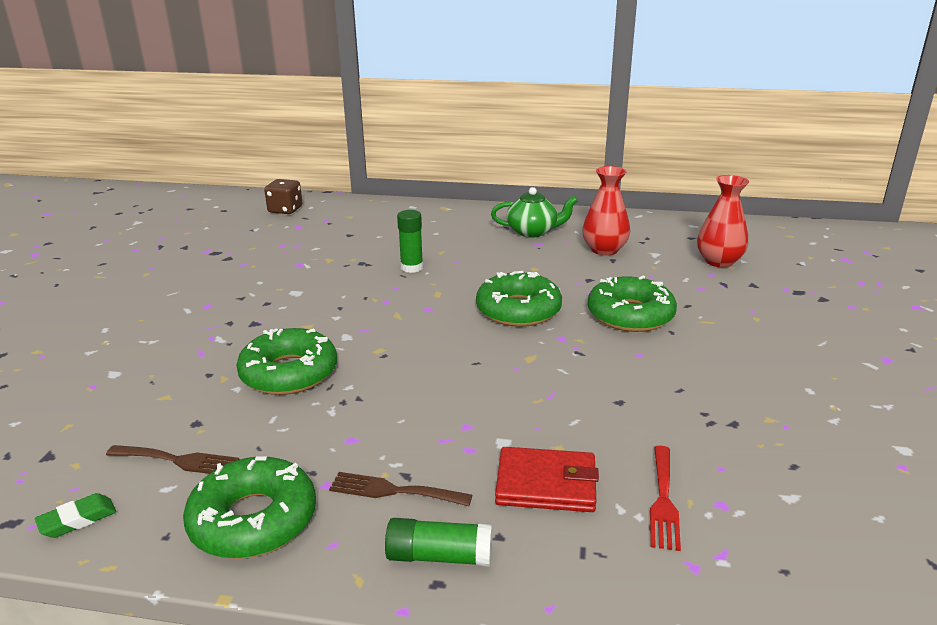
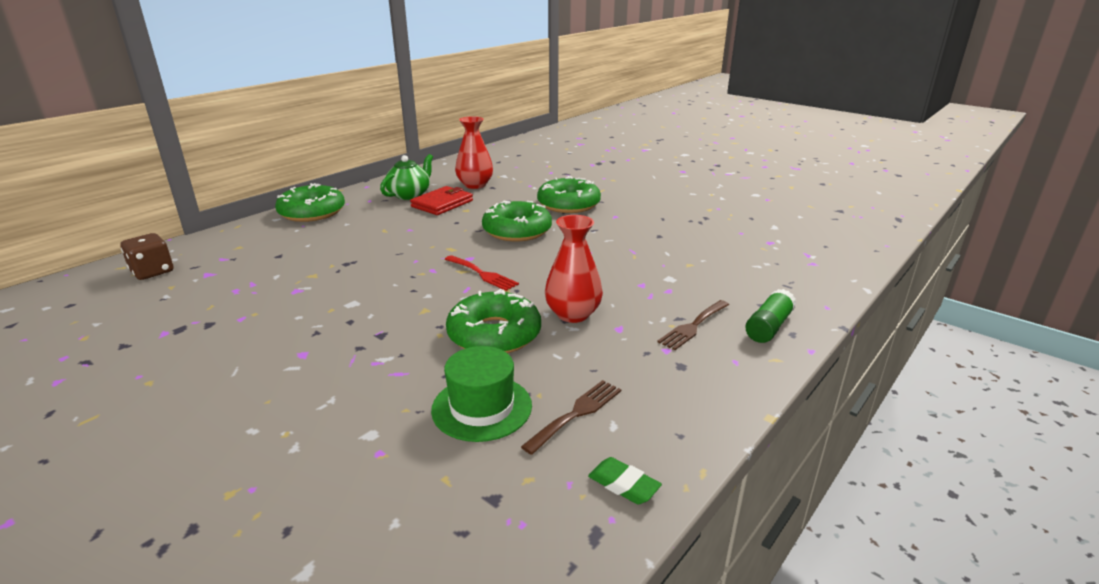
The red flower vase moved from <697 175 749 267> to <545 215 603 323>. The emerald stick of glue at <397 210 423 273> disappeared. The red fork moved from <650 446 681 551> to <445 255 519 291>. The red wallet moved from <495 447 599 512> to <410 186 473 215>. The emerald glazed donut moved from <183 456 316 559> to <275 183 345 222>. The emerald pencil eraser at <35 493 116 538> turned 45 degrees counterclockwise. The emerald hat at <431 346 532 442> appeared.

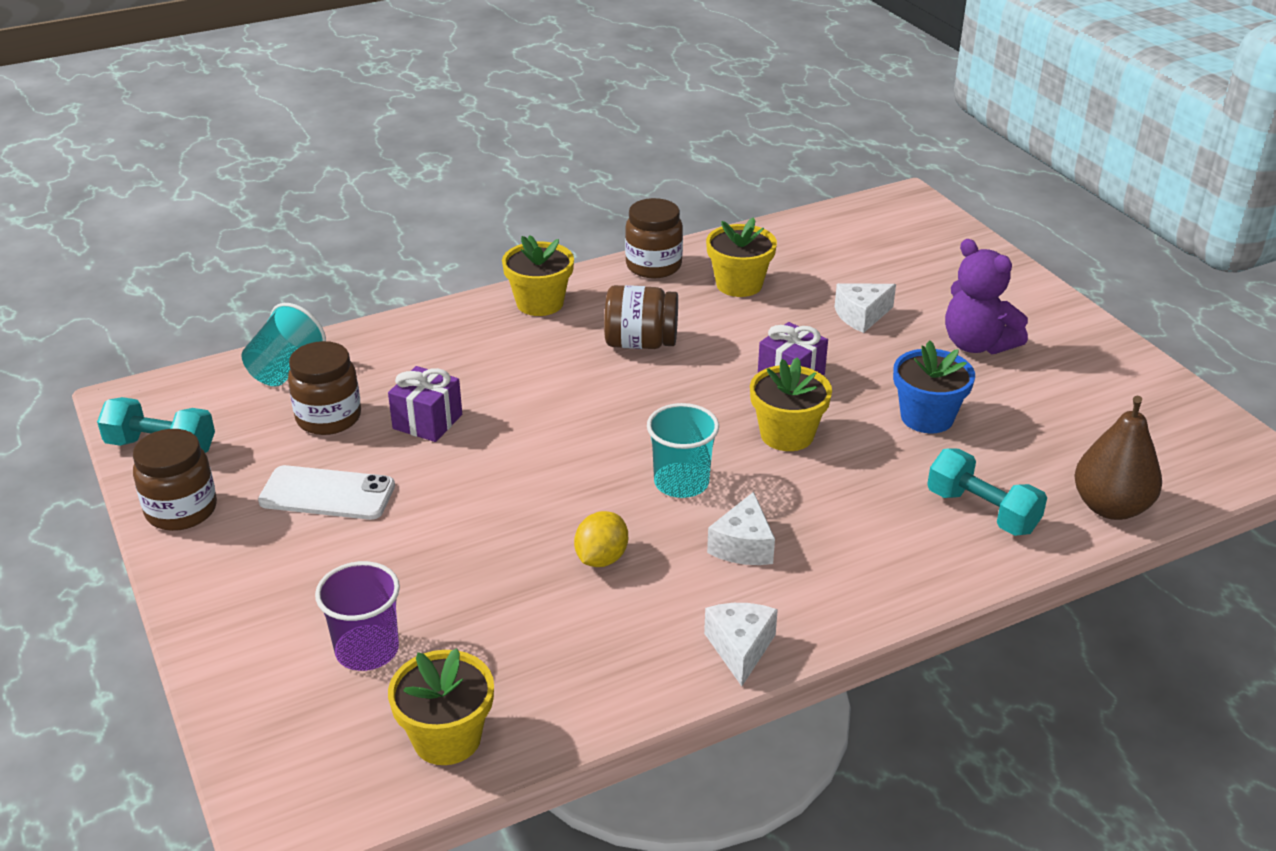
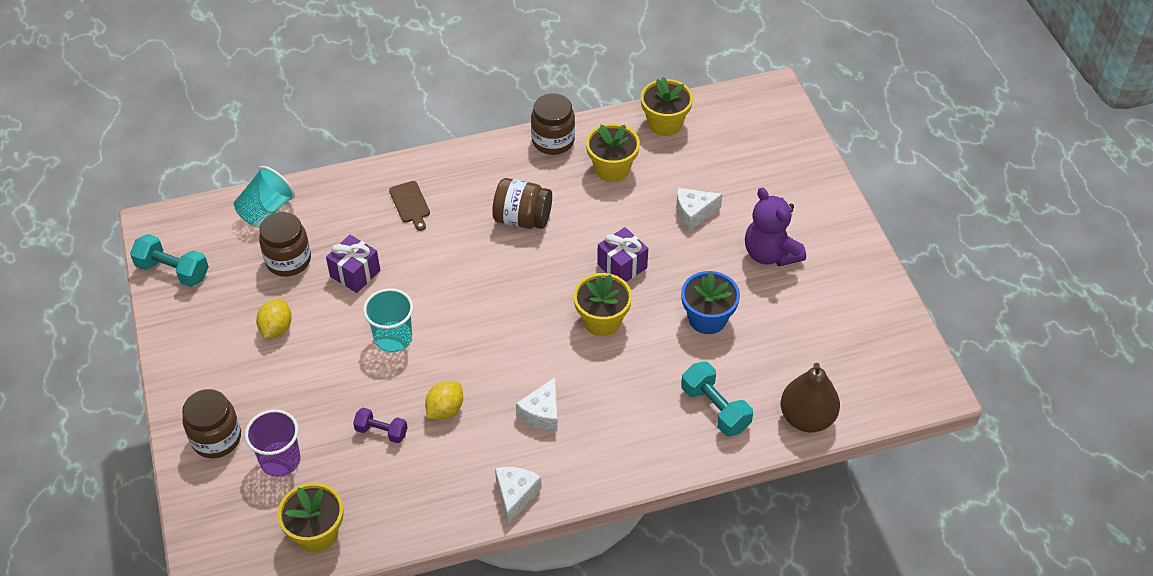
The yellow flower pot moved from <502 236 574 316> to <641 77 693 136>. The turquoise cup moved from <647 403 719 498> to <363 288 413 353>. The brown preserve jar moved from <133 429 217 531> to <182 389 241 458>. The white phone at <258 465 395 520> was replaced by the yellow citrus fruit at <256 299 292 339>. The brown chopping board at <389 181 430 231> appeared. The violet free weight at <353 408 408 443> appeared.

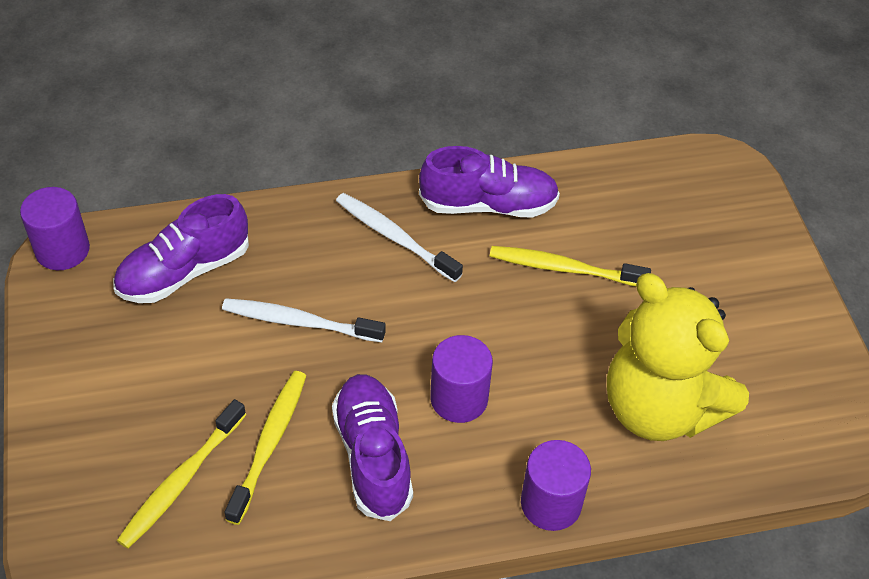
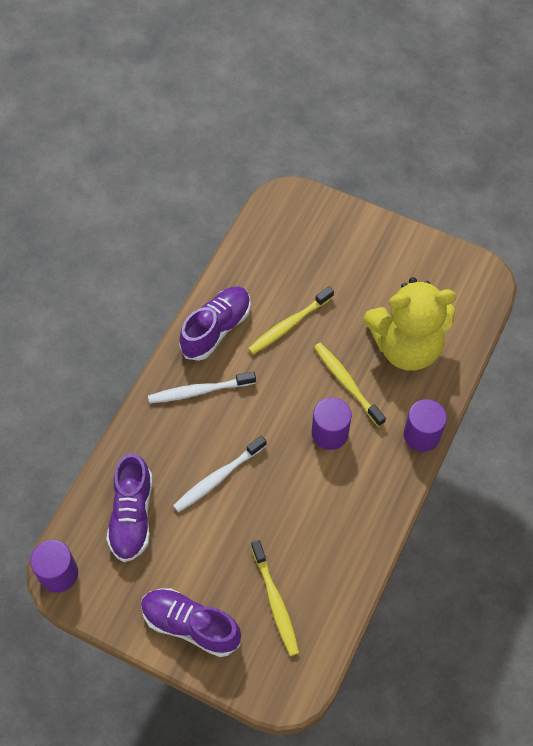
The yellow tooth brush moved from <224 371 306 525> to <314 343 386 427>. The violet sneaker moved from <332 374 413 521> to <141 588 241 657>.

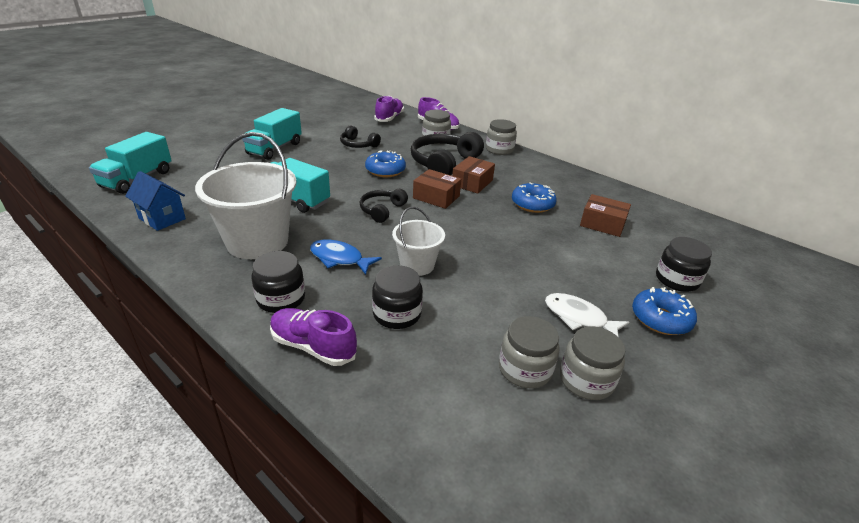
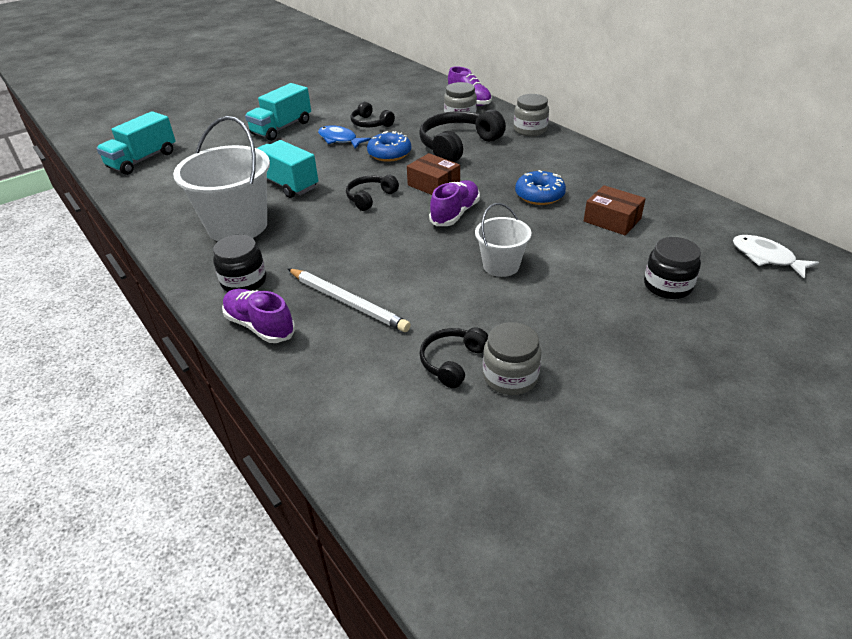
The violet sneaker moved from <374 96 404 122> to <429 180 480 226>. The brown parcel at <452 156 495 194> disappeared. The royal blue cottage at <125 171 186 231> disappeared. The white sand bucket moved from <392 207 445 276> to <475 203 531 277>. The royal blue toy fish moved from <310 240 382 275> to <318 125 371 149>. The ebony preserve jar at <372 265 423 329> was replaced by the white pencil at <288 269 411 332>. The royal blue glazed donut at <632 287 697 335> disappeared. The white toy fish moved from <545 293 629 336> to <733 235 819 278>. The ash-grey preserve jar at <499 316 560 389> was replaced by the ebony headset at <419 327 488 388>.

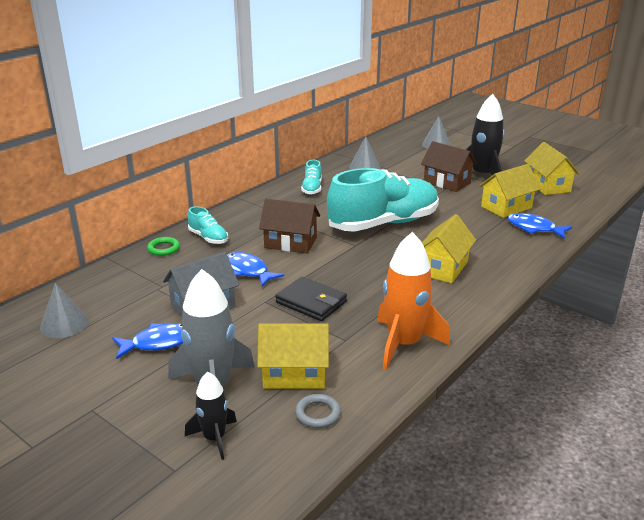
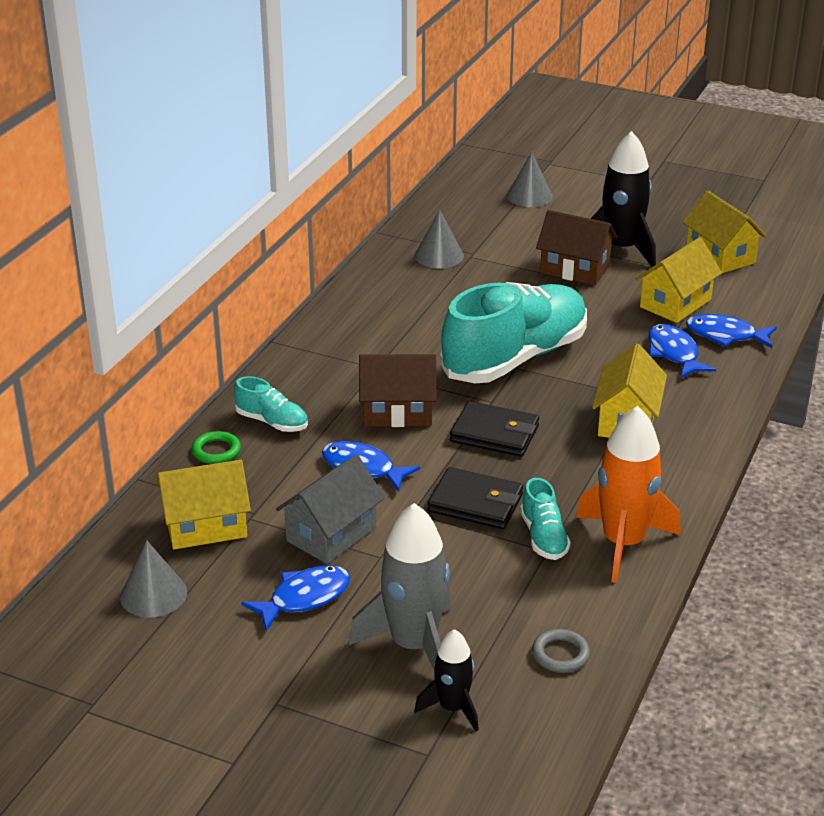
The turquoise sneaker moved from <301 160 322 195> to <520 478 571 560>. The yellow cottage moved from <257 324 329 389> to <157 460 251 549>. The royal blue toy fish at <648 324 716 378> appeared. The ebony wallet at <450 401 539 457> appeared.

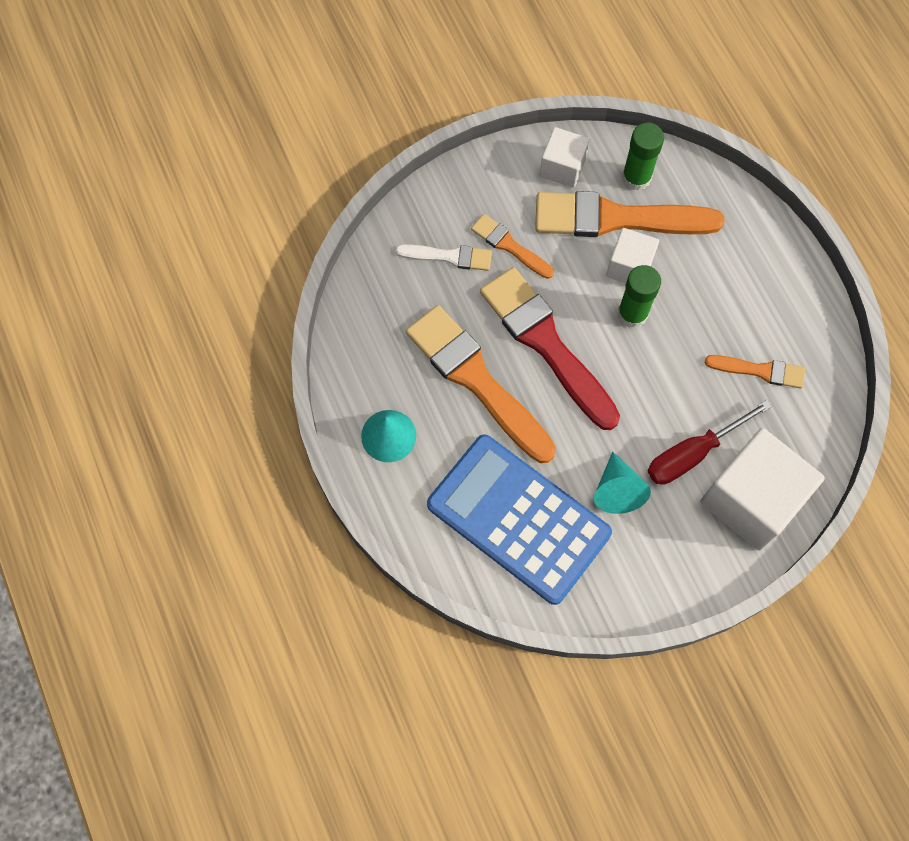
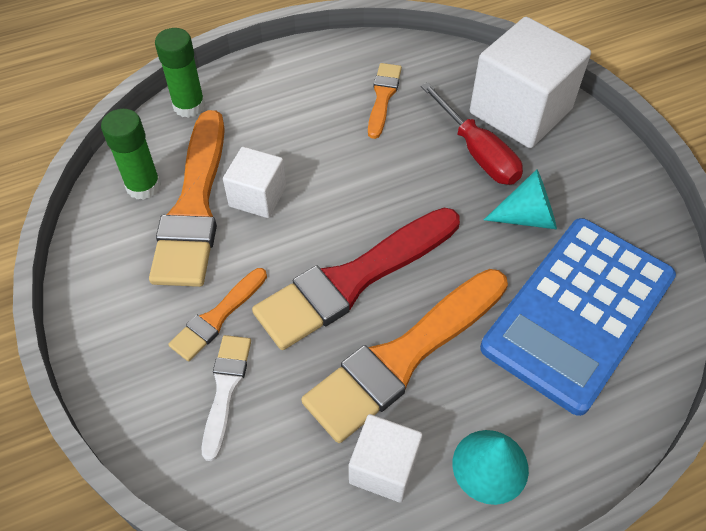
The white cube moved from <540 127 590 188> to <349 414 423 503>. The emerald stick of glue moved from <618 265 661 328> to <155 28 205 118>.

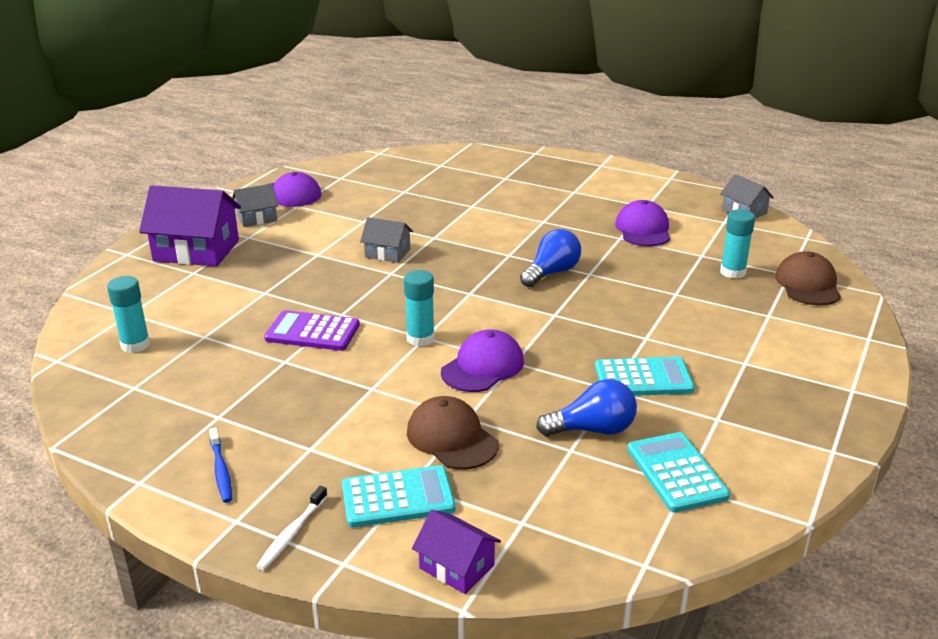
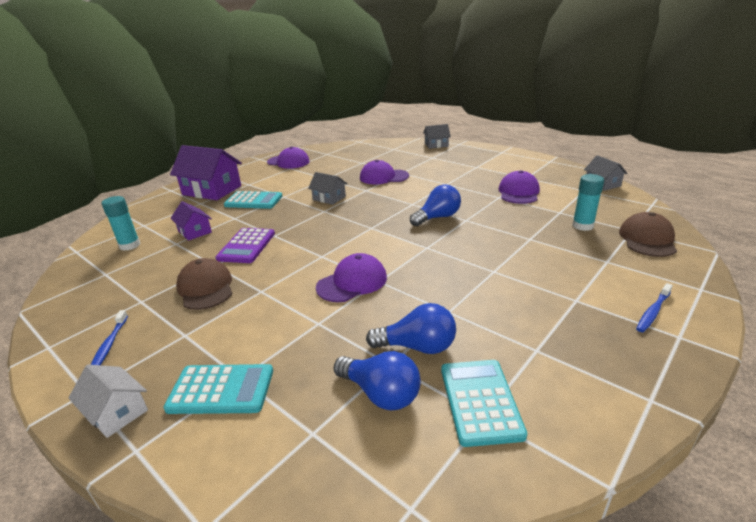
The ash-grey cottage moved from <232 184 278 227> to <423 124 451 149>. The turquoise stick of glue at <404 270 435 347> disappeared. The violet adding machine at <264 310 360 351> turned 105 degrees counterclockwise. The turquoise adding machine moved from <595 357 695 396> to <224 191 282 209>. The brown cap moved from <407 396 499 470> to <176 258 233 310>. The white tooth brush at <256 486 327 570> was replaced by the white cottage at <68 364 148 438>. The violet cottage moved from <412 510 501 594> to <170 201 212 241>. The violet cap at <360 160 409 184> appeared. The royal blue tooth brush at <636 283 673 332> appeared. The royal blue bulb at <334 351 421 410> appeared.

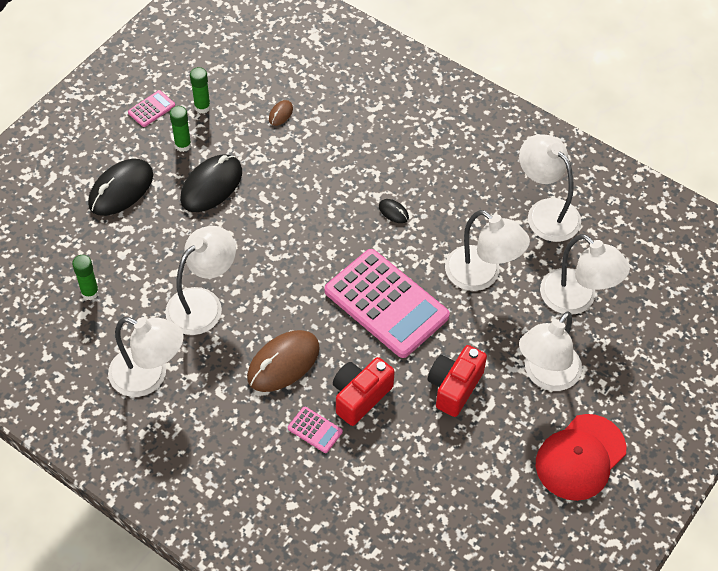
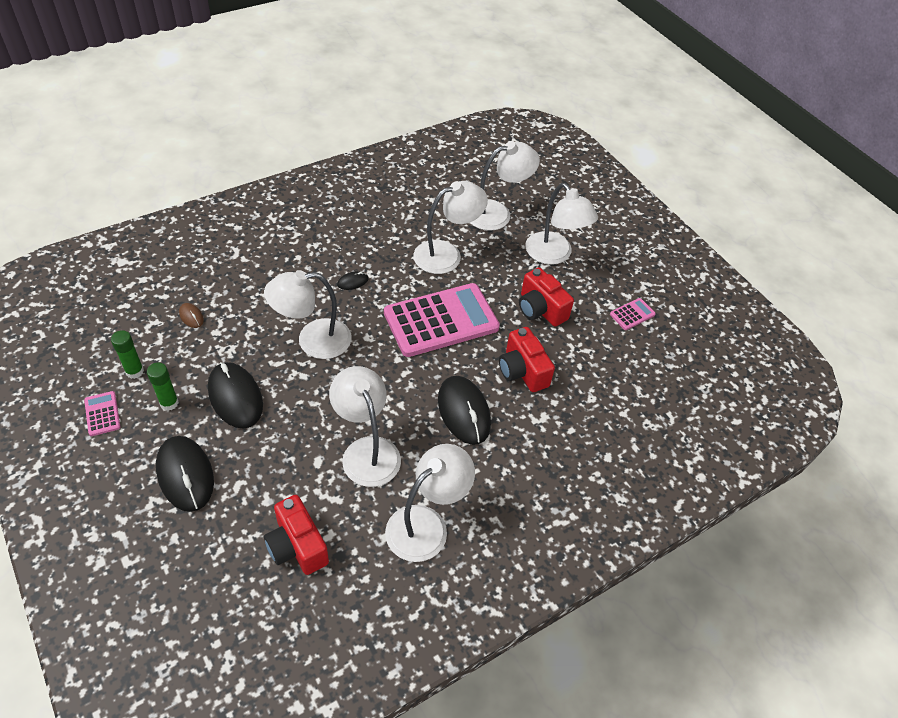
The white reading lamp moved from <519 134 581 242> to <264 270 352 359>. The emerald stick of glue at <72 255 99 300> was replaced by the red photo camera at <264 495 329 575>. The brown mouse at <247 330 320 392> became the ebony mouse at <438 376 491 445>. The rose-pink adding machine moved from <288 407 343 453> to <610 298 656 330>. The red cap at <536 414 626 501> disappeared.

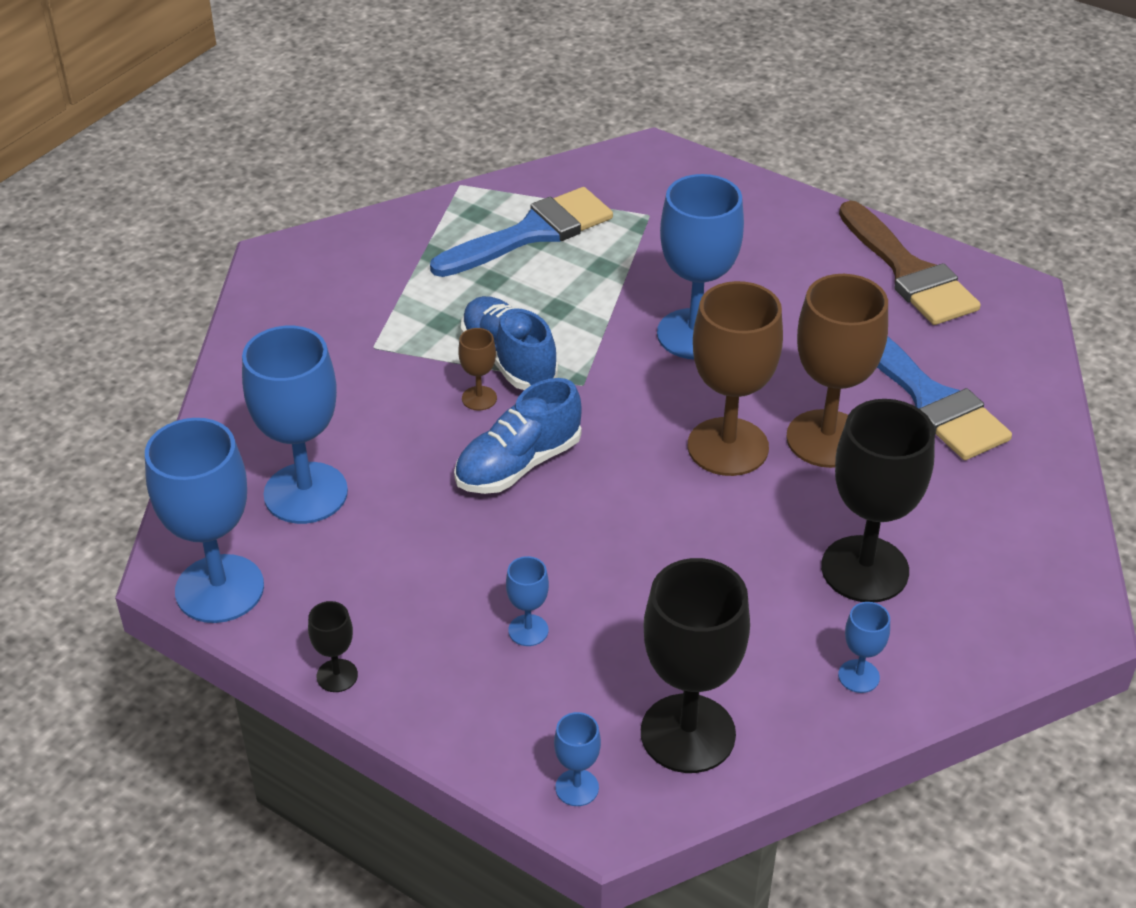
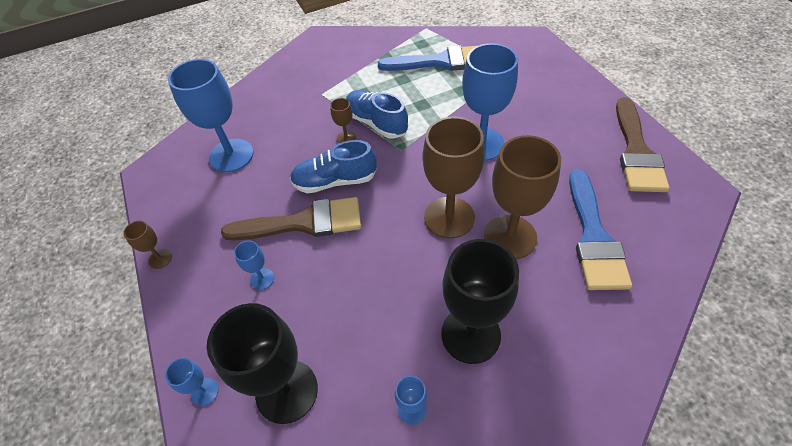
The royal blue sneaker at <461 296 558 390> turned 45 degrees counterclockwise. The royal blue chalice at <145 418 264 623> disappeared. The ebony chalice at <308 601 358 692> became the brown chalice at <123 221 172 269>. The brown brush at <221 197 361 241> appeared.

